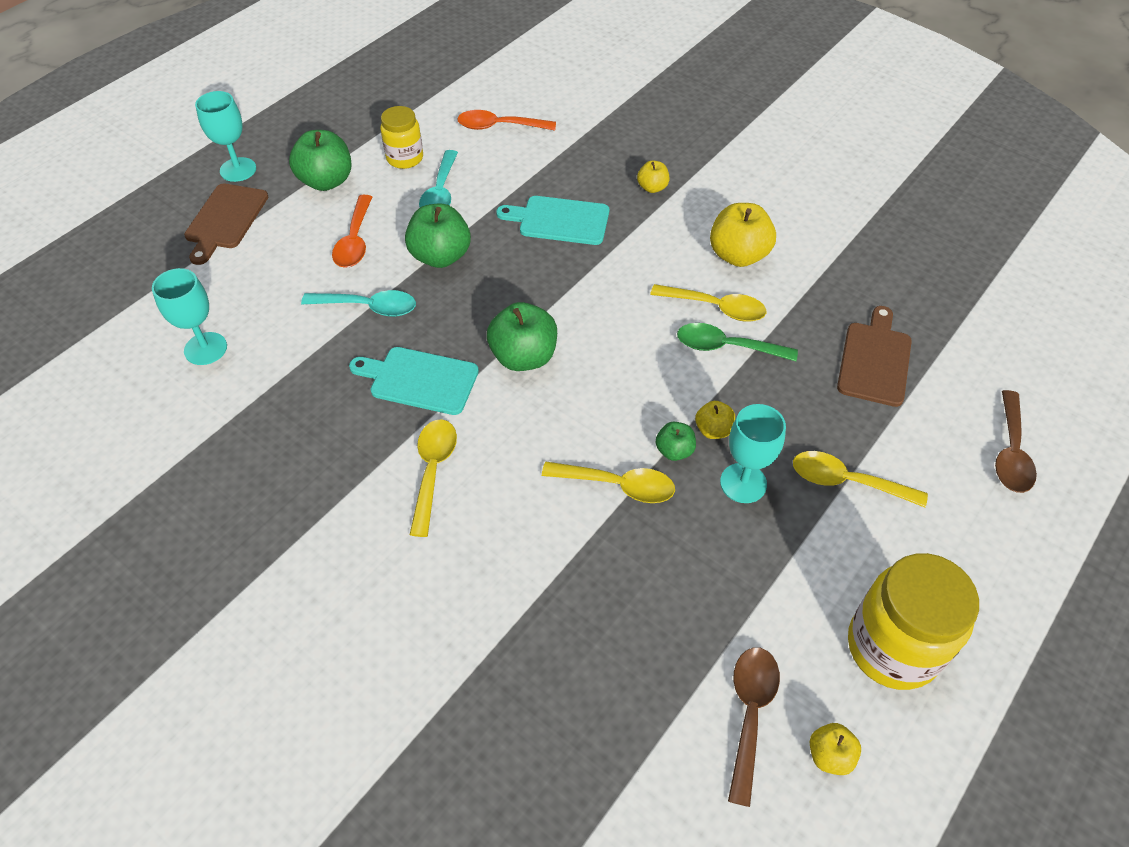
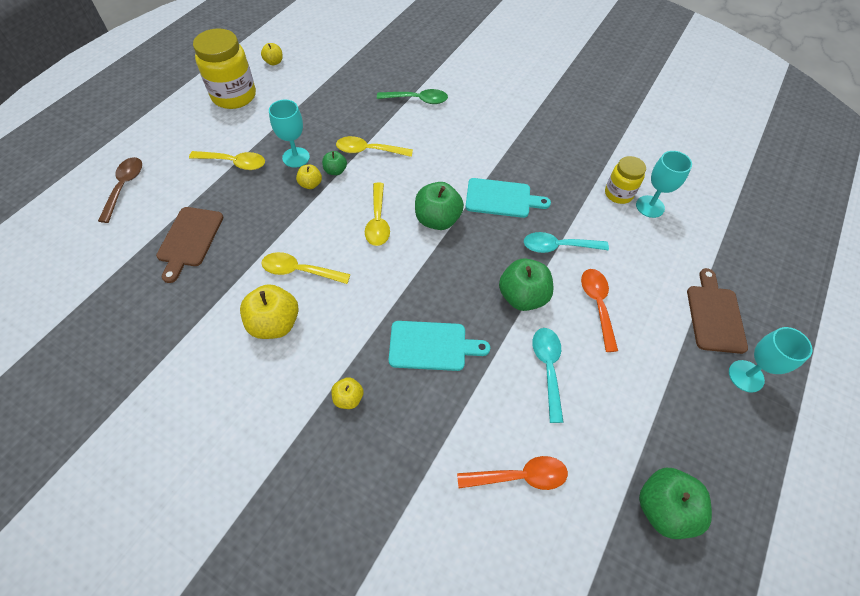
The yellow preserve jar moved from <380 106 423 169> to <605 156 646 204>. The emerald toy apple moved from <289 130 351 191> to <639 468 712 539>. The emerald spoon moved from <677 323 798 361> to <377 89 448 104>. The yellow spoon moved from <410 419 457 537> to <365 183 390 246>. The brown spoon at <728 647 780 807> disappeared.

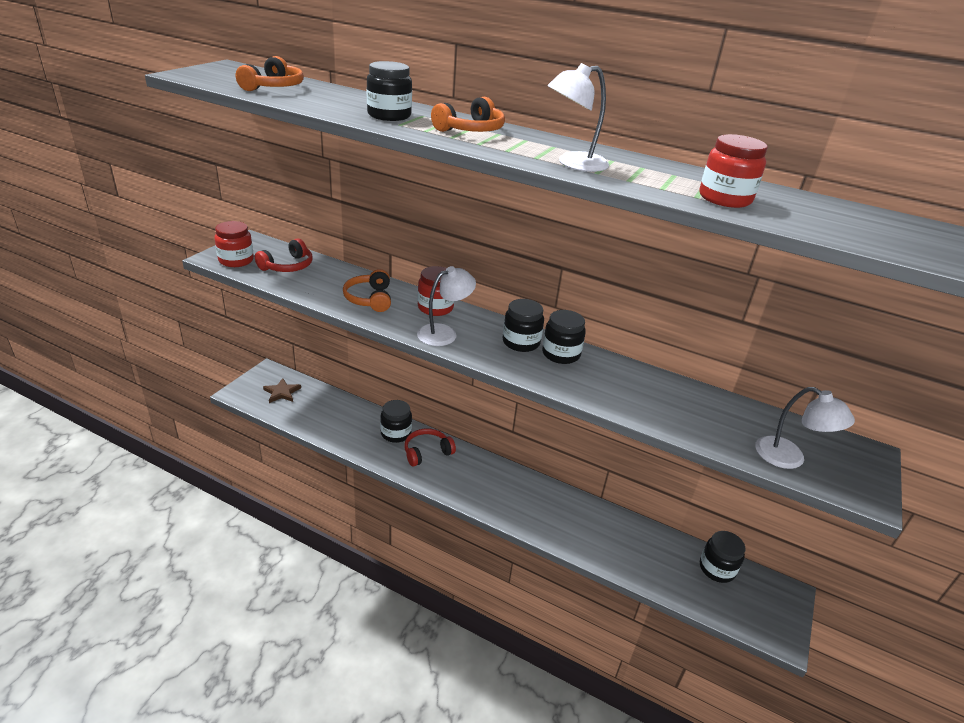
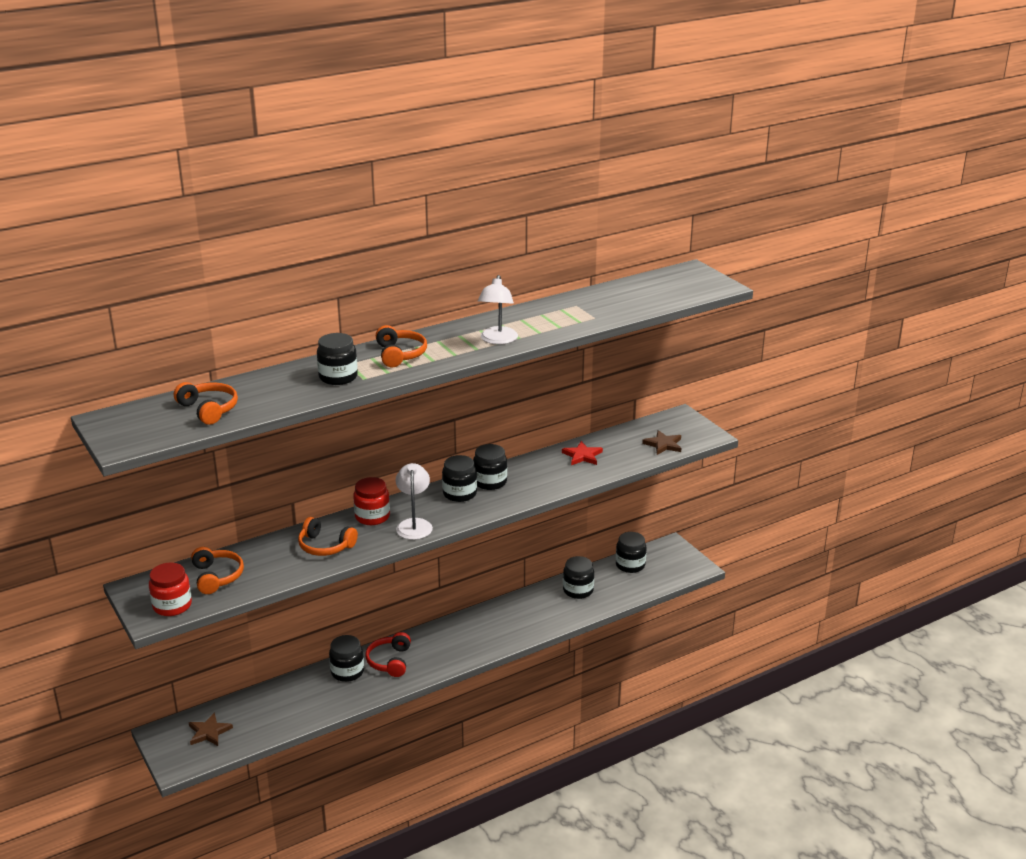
The red preserve jar at <700 134 768 208> disappeared. The red headset at <255 238 312 272> became the orange-coloured headset at <191 547 244 594>. The white reading lamp at <755 387 855 469> was replaced by the brown star shape at <642 430 681 455>. The red star shape at <562 441 603 465> appeared. The ebony preserve jar at <563 556 594 599> appeared.

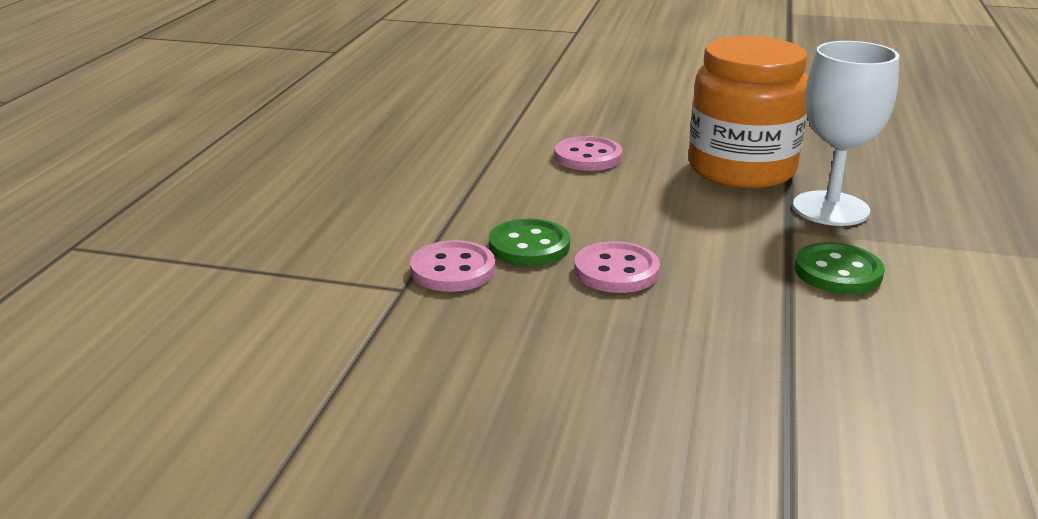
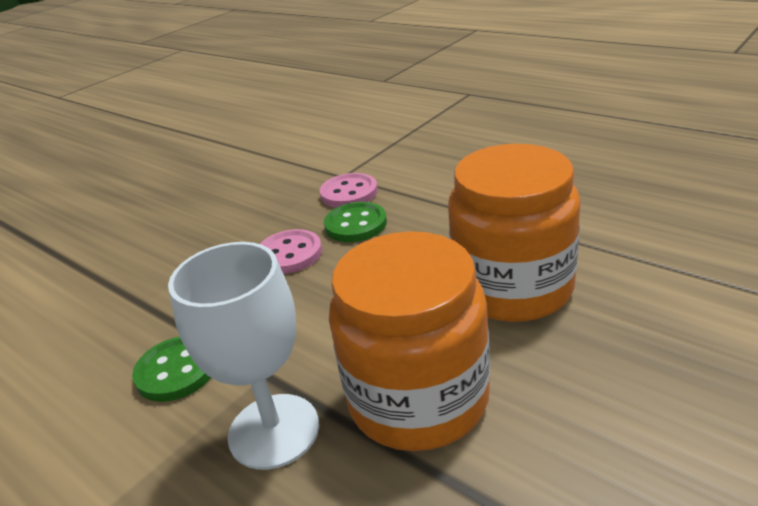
The rose-pink button at <554 136 622 171> was replaced by the orange-coloured preserve jar at <448 144 581 322>.

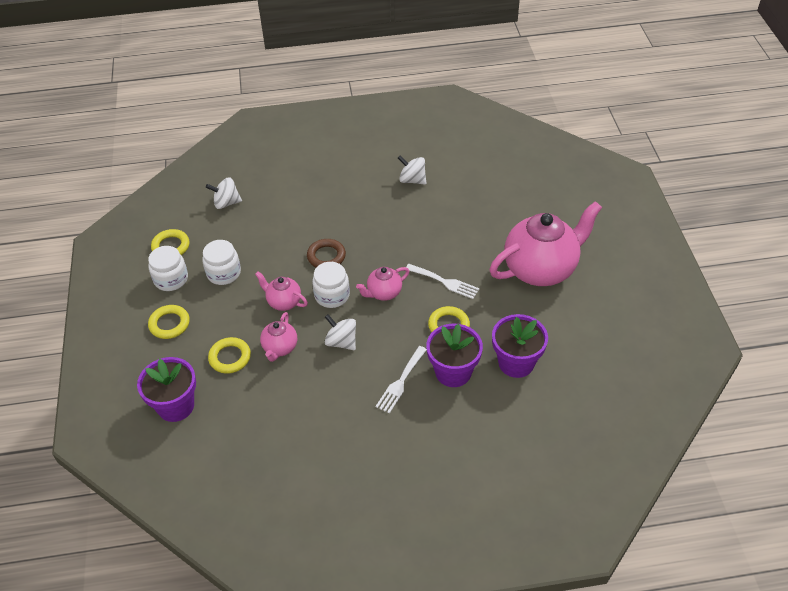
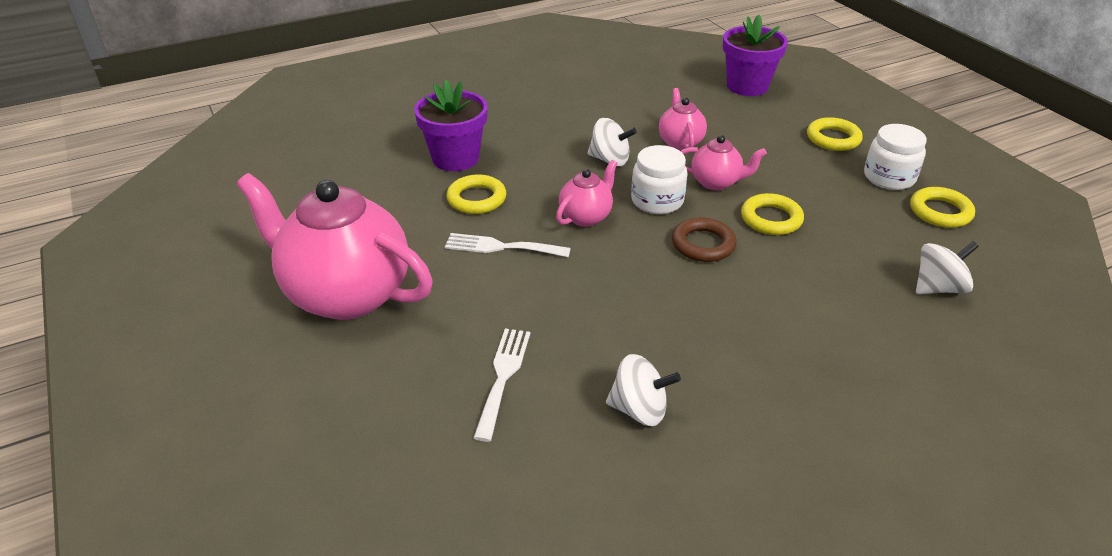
The rose-pink china teapot at <490 201 602 286> turned 75 degrees clockwise. The white preserve jar at <202 240 241 285> disappeared. The violet flower pot at <492 314 548 378> disappeared. The yellow hoop moved from <208 337 251 374> to <741 193 804 235>. The white fork moved from <376 346 427 414> to <473 329 530 442>.

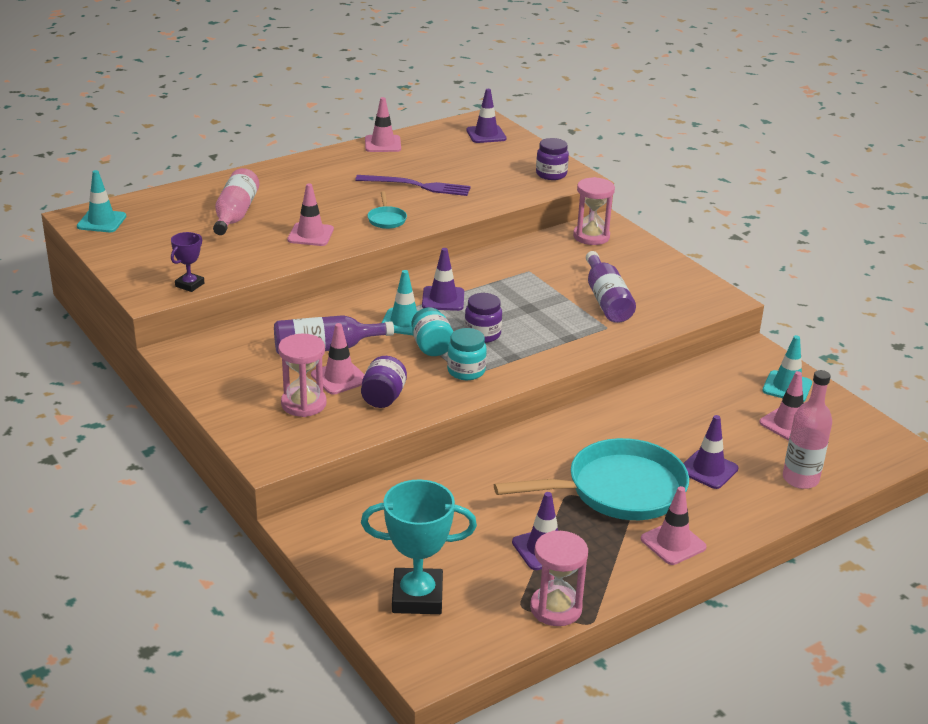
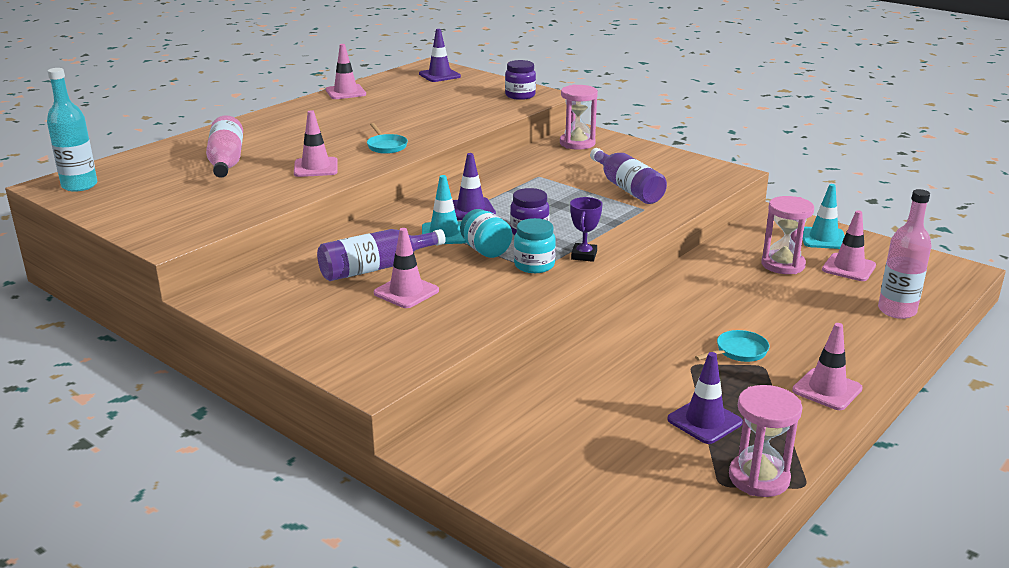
The turquoise traffic cone at <77 170 126 232> was replaced by the turquoise drink bottle at <47 68 97 192>. The violet fork at <355 175 471 196> disappeared. The violet award cup moved from <171 232 204 292> to <570 197 603 262>. The rose-pink hourglass moved from <278 334 327 417> to <761 196 814 274>. The violet preserve jar at <361 356 407 408> disappeared. The violet traffic cone at <683 415 739 489> disappeared. The turquoise pan at <494 438 689 520> changed to 0.41 times the size. The turquoise award cup at <361 479 477 614> disappeared.

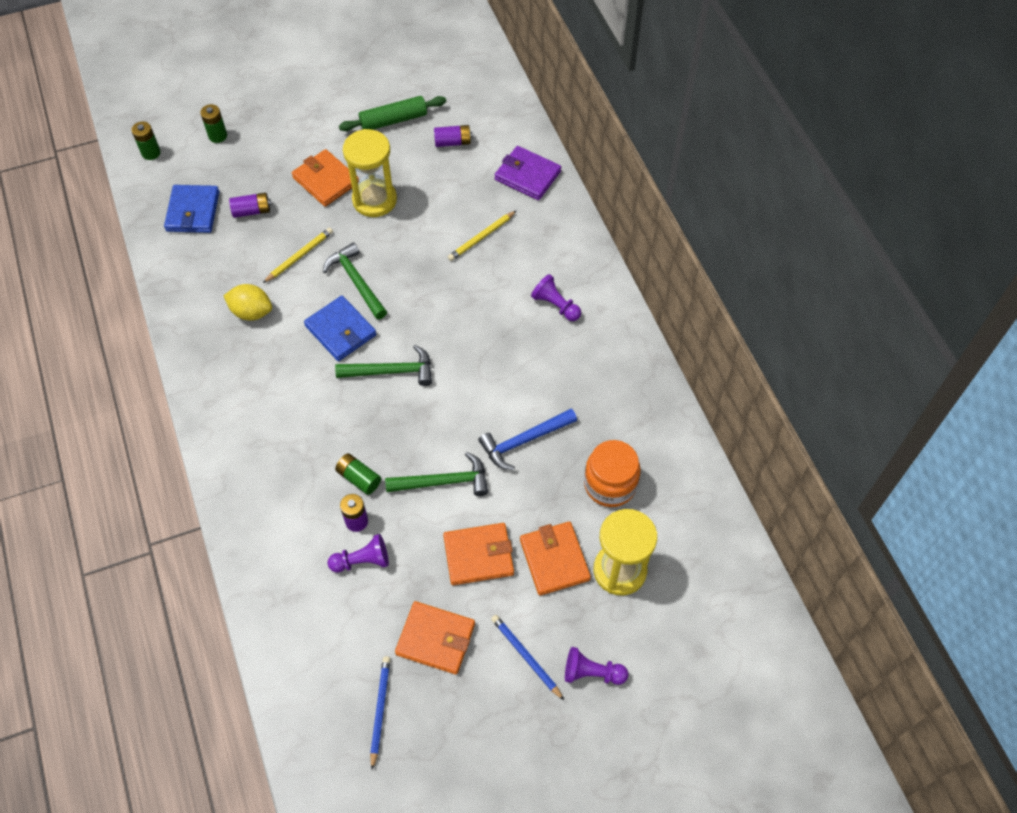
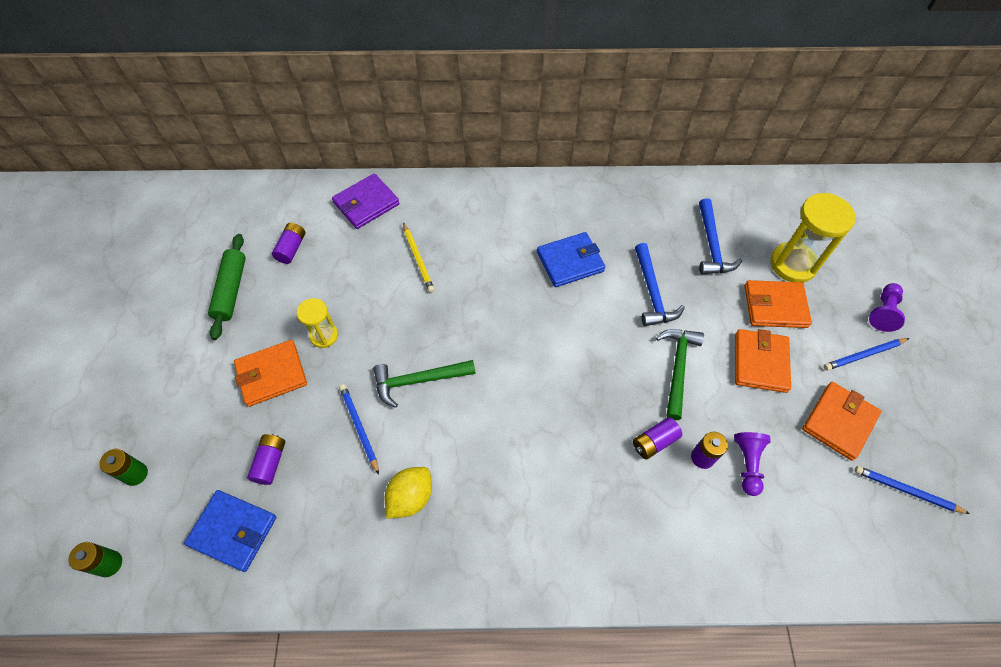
The yellow hourglass at <343 129 397 217> changed to 0.58 times the size. The yellow pencil at <263 228 333 283> became the royal blue pencil at <339 384 379 475>. The violet chess pawn at <531 274 581 321> disappeared. The royal blue wallet moved from <304 296 376 361> to <537 232 605 287>. The emerald carpenter's hammer at <335 345 432 386> disappeared. The orange-coloured preserve jar at <584 440 641 507> was replaced by the royal blue carpenter's hammer at <699 198 742 274>. The emerald AA battery at <335 453 381 495> became the violet AA battery at <633 417 682 459>.

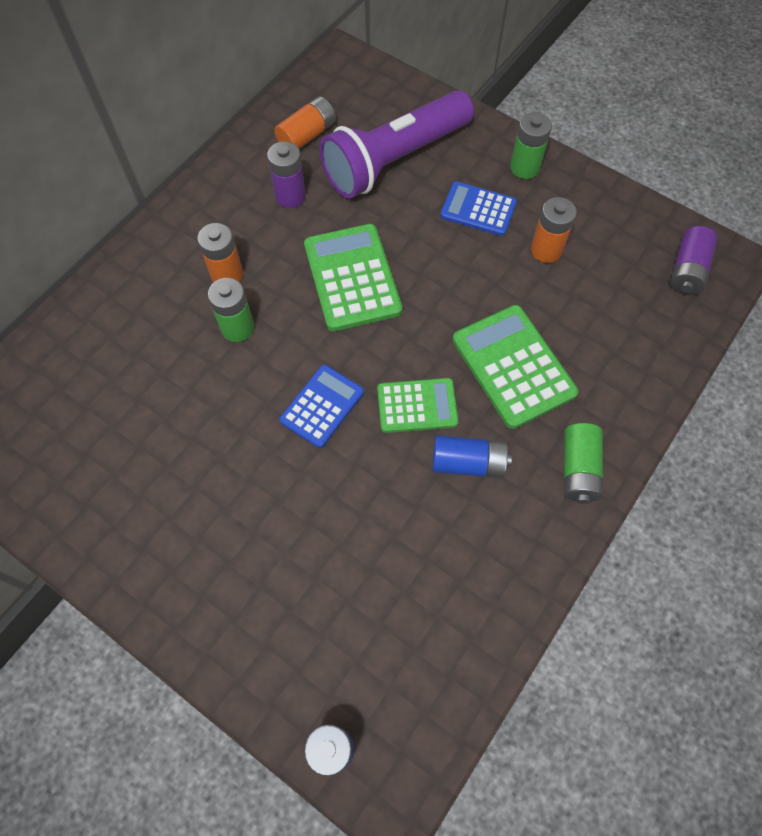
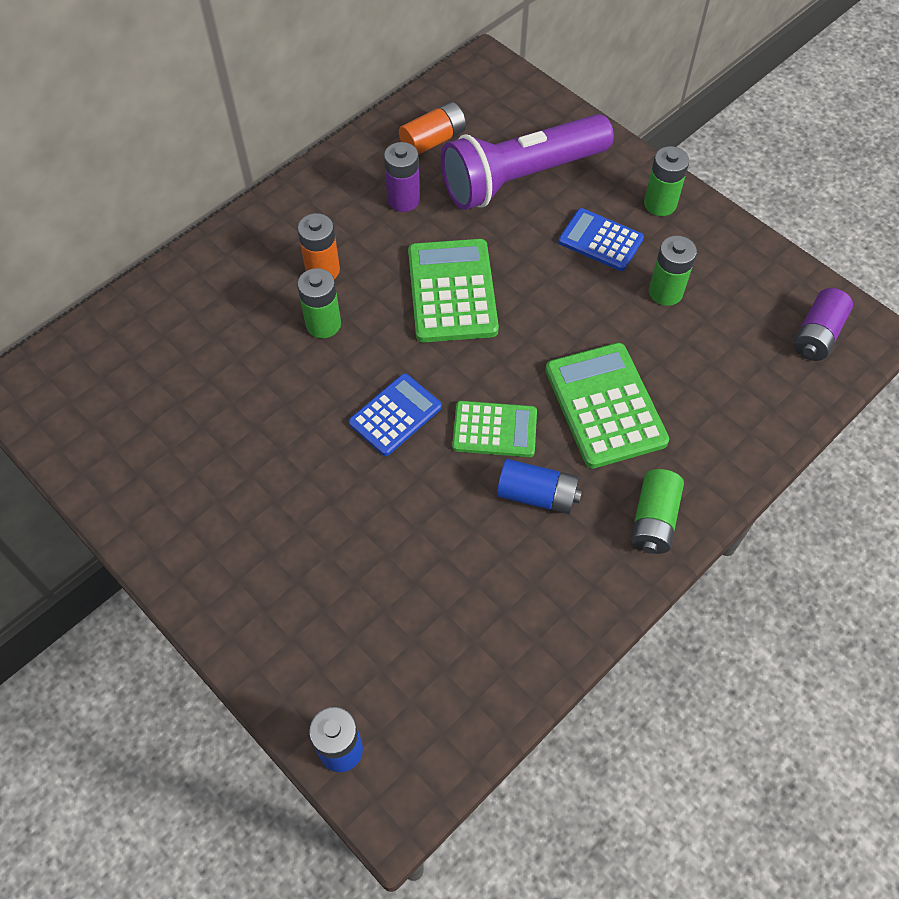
The orange-coloured AA battery at <531 197 577 263> became the emerald AA battery at <649 236 697 306>.

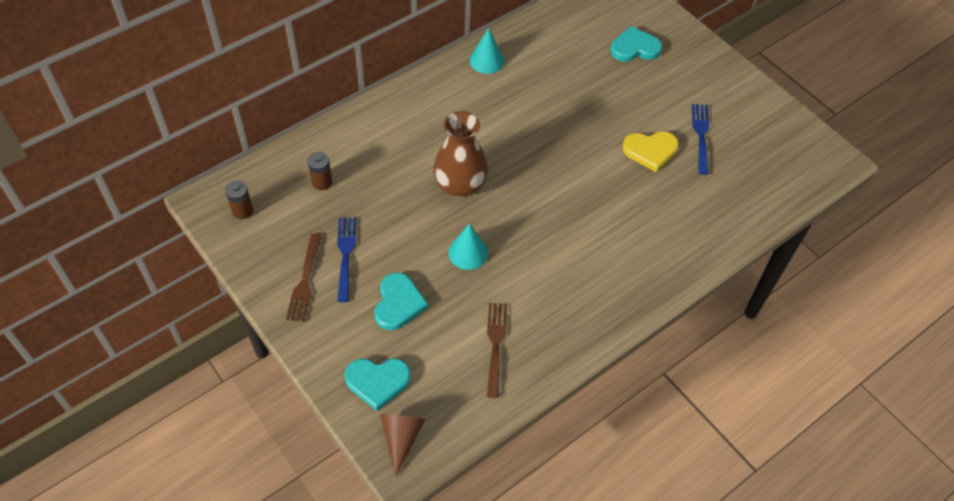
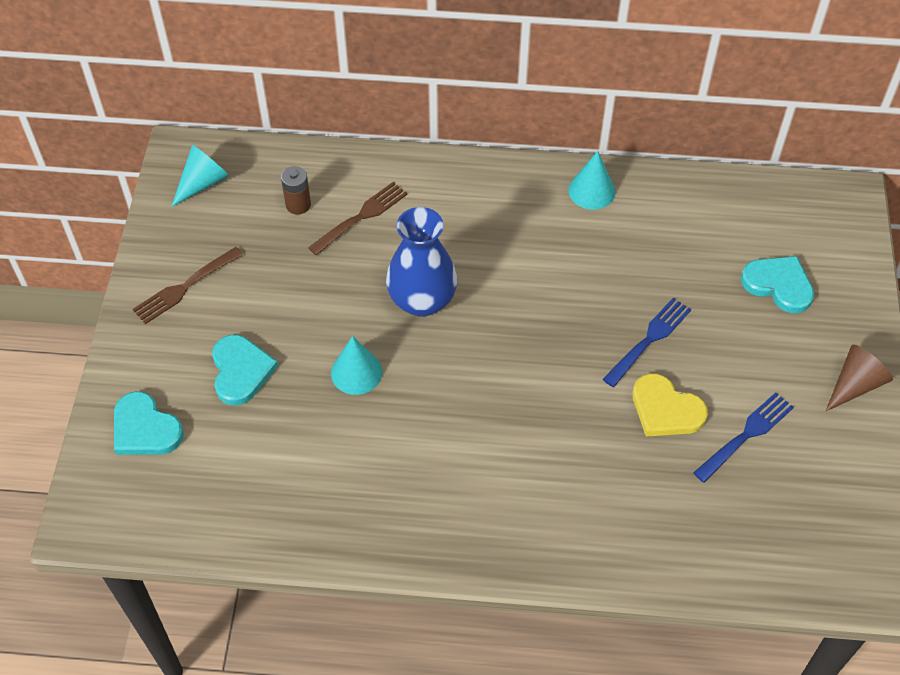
The brown flower vase at <433 111 488 198> became the royal blue flower vase at <386 207 457 317>. The brown AA battery at <225 180 253 219> was replaced by the turquoise cone at <171 145 229 207>. The royal blue fork moved from <337 218 357 302> to <603 298 691 387>. The turquoise heart shape at <375 273 428 330> turned 60 degrees counterclockwise. The brown fork moved from <487 303 508 398> to <308 182 407 255>. The brown cone moved from <380 414 425 476> to <826 345 893 411>.

